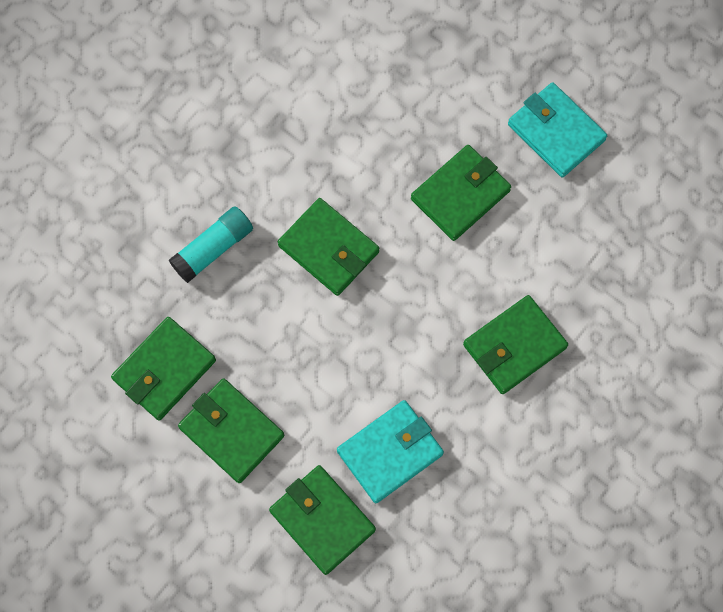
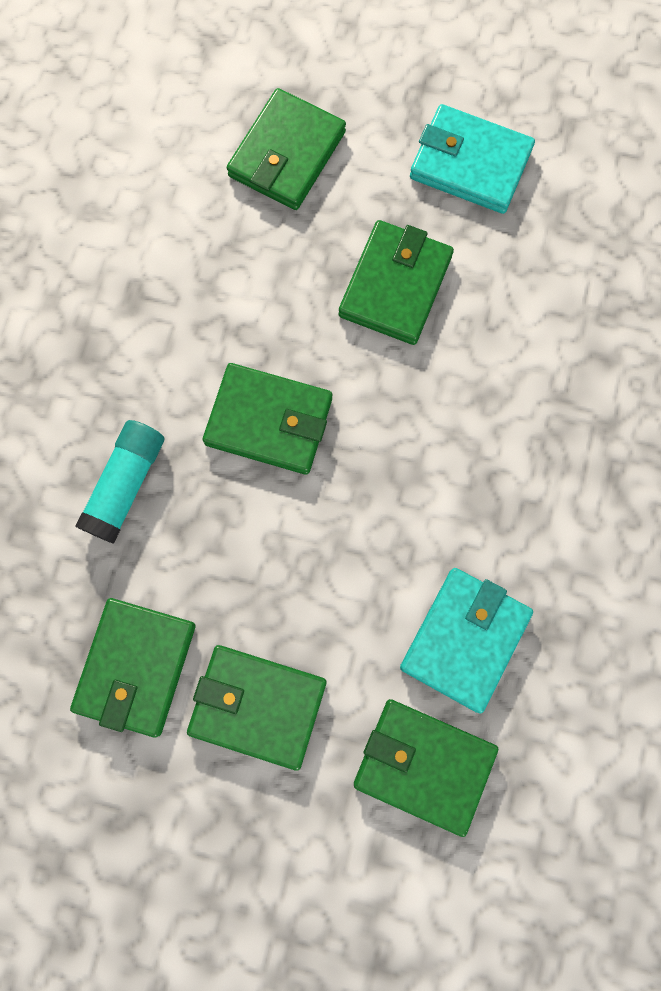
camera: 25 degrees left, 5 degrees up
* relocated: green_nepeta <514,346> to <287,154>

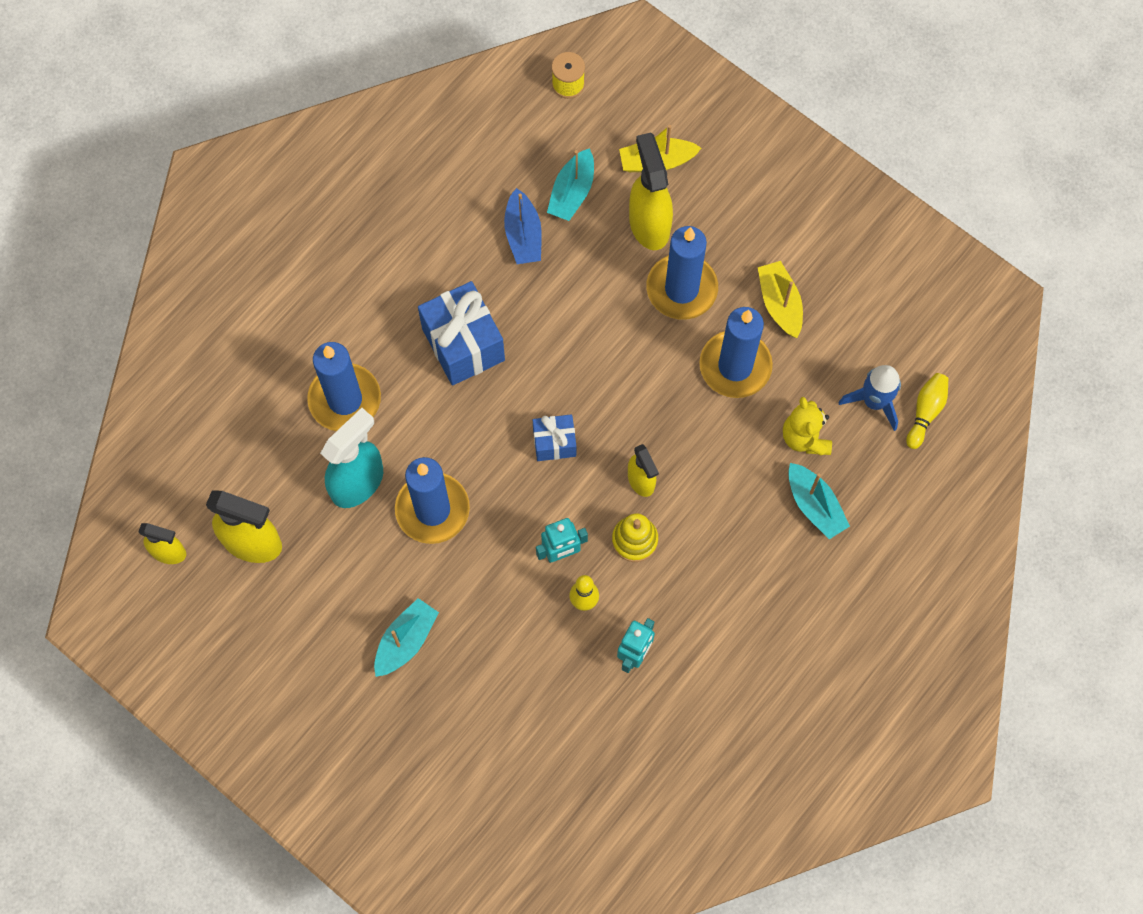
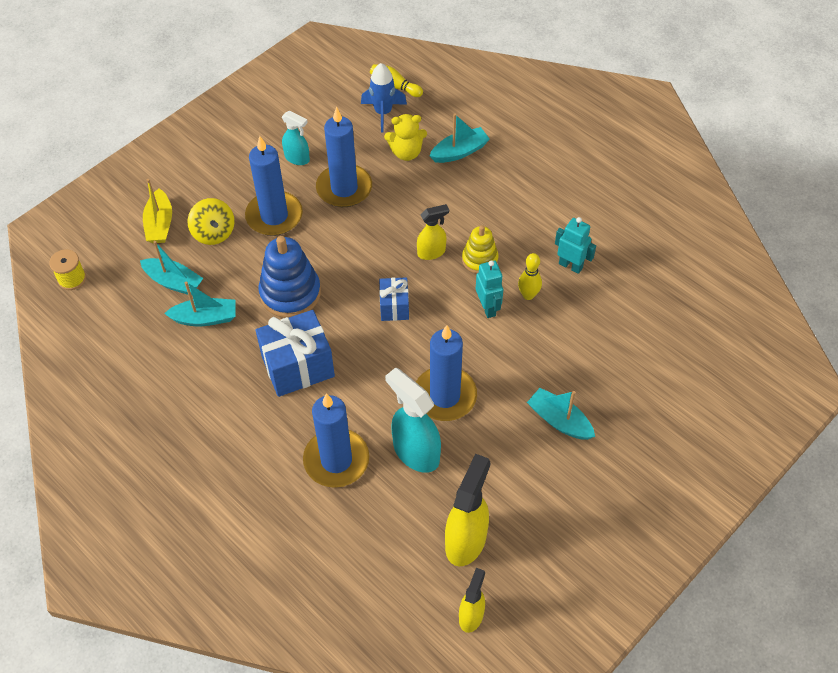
camera: 85 degrees left, 15 degrees down
* colour: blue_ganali <523,235> to turquoise_ganali <205,318>
* exchanged: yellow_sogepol <649,224> to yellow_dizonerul <214,233>
* appeared: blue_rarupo <290,293>
* exchanged: yellow_ganali <779,303> to turquoise_sogepol <297,158>

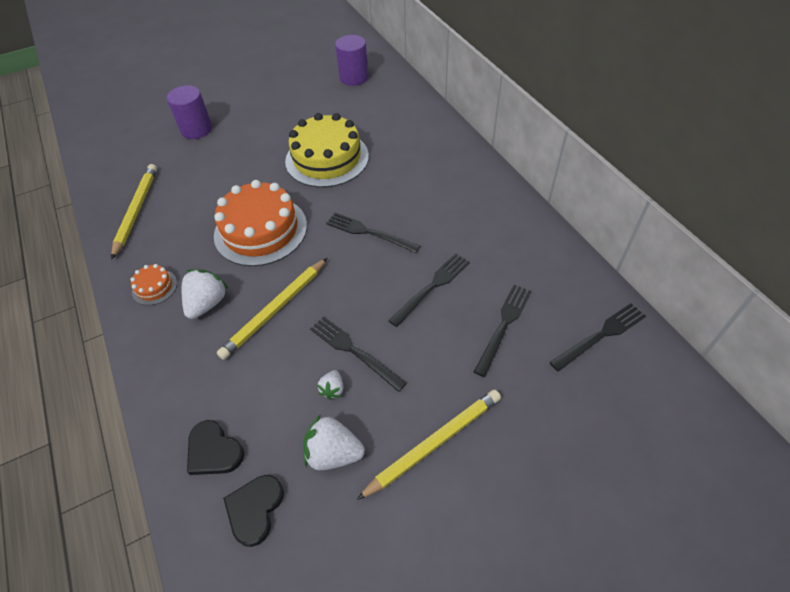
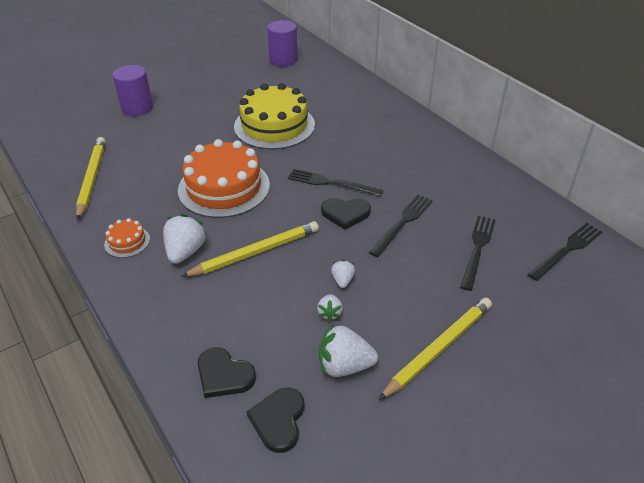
camera: 10 degrees left, 10 degrees down
* spun: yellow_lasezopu <275,310> = <255,252> 150 degrees counterclockwise
* appeared: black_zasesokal <345,214>
* exchanged: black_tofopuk <354,351> to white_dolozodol <342,280>

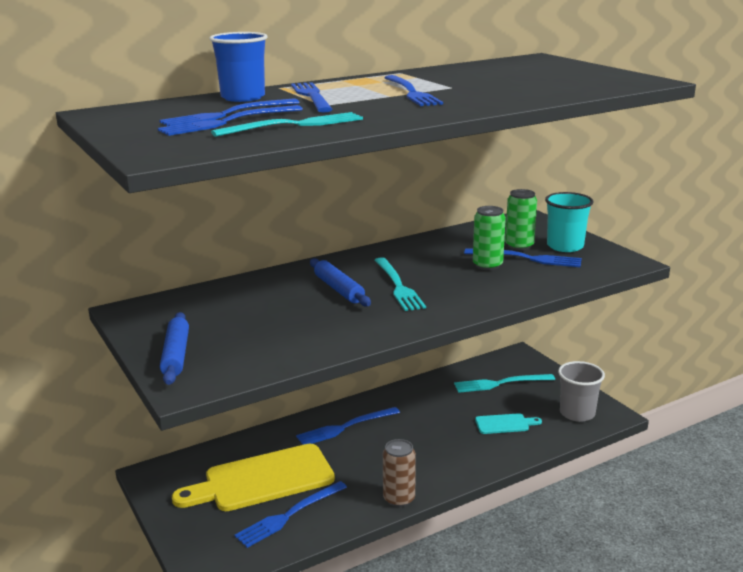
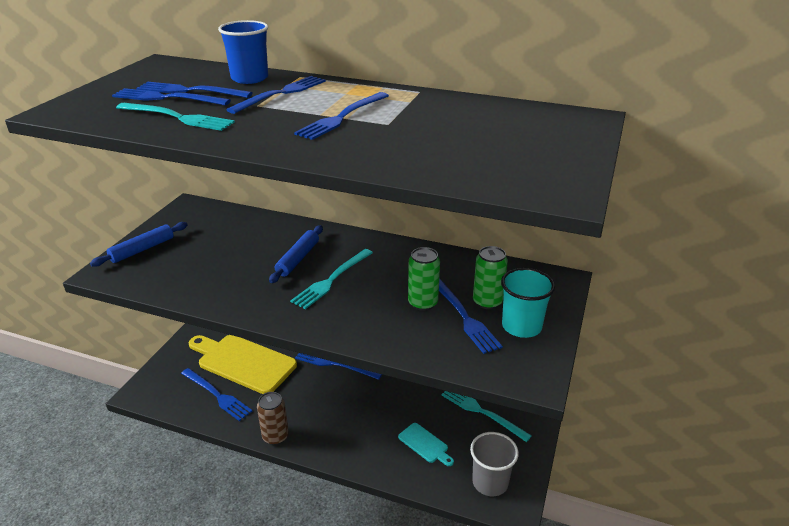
camera: 50 degrees right, 10 degrees up
* spun: blue_tofopuk <289,515> = <217,395> 150 degrees counterclockwise

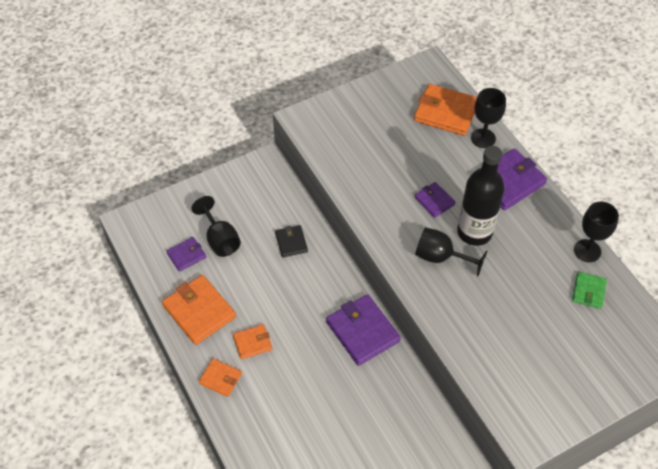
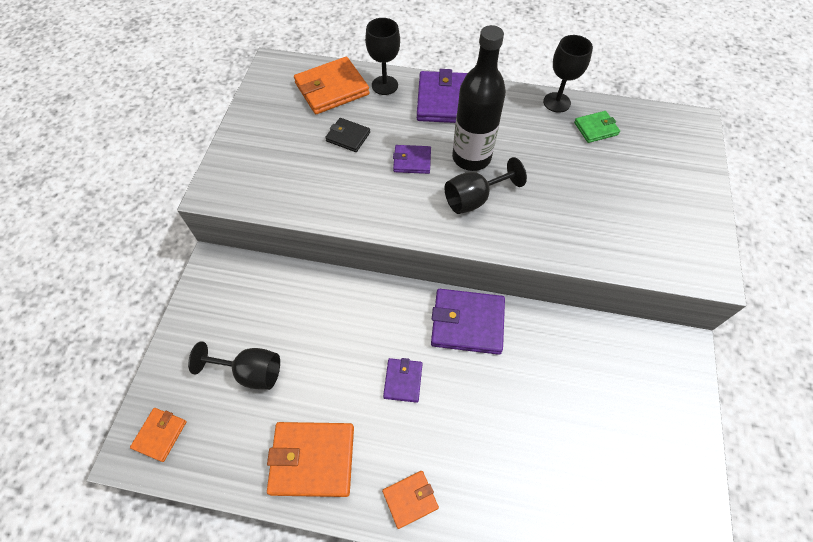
camera: 50 degrees left, 5 degrees up
* relocated: orange_nepeta <252,343> to <160,435>
* relocated: black_nepeta <291,242> to <348,137>
* relocated: purple_nepeta <186,255> to <403,381>
* spun: green_nepeta <588,291> = <595,128> 75 degrees counterclockwise

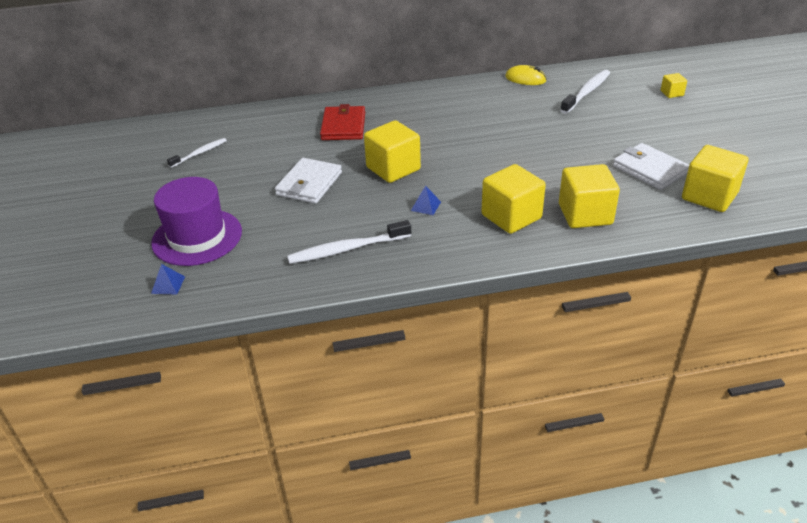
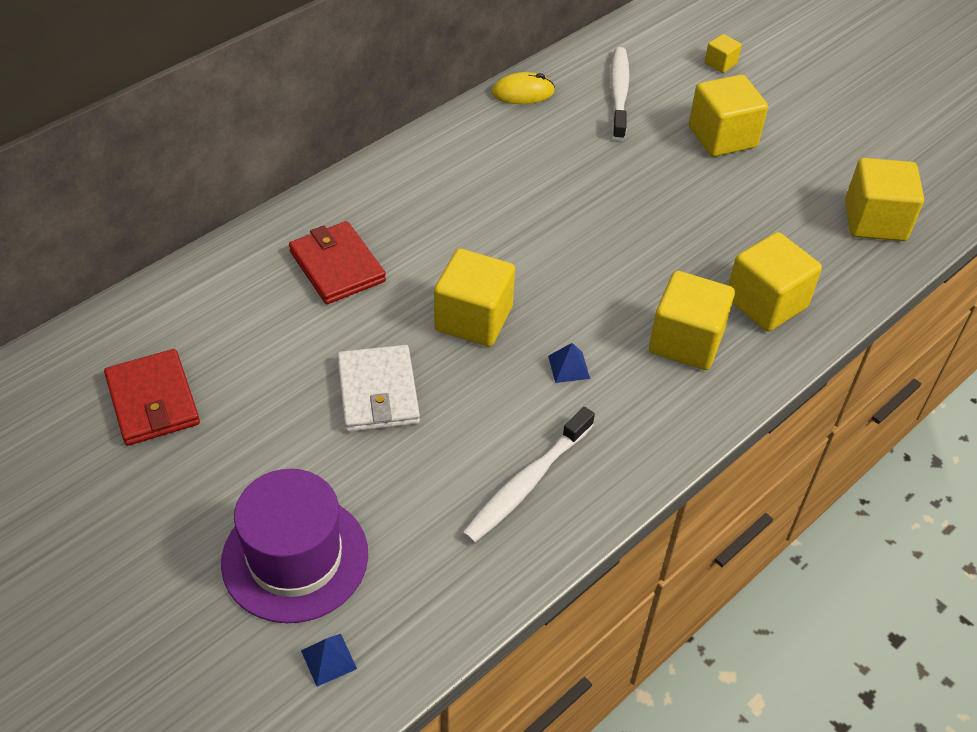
camera: 35 degrees left, 10 degrees up
* exchanged: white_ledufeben <199,153> to red_nepeta <153,401>
* appeared: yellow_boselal <722,137>
* missing: white_nepeta <649,169>

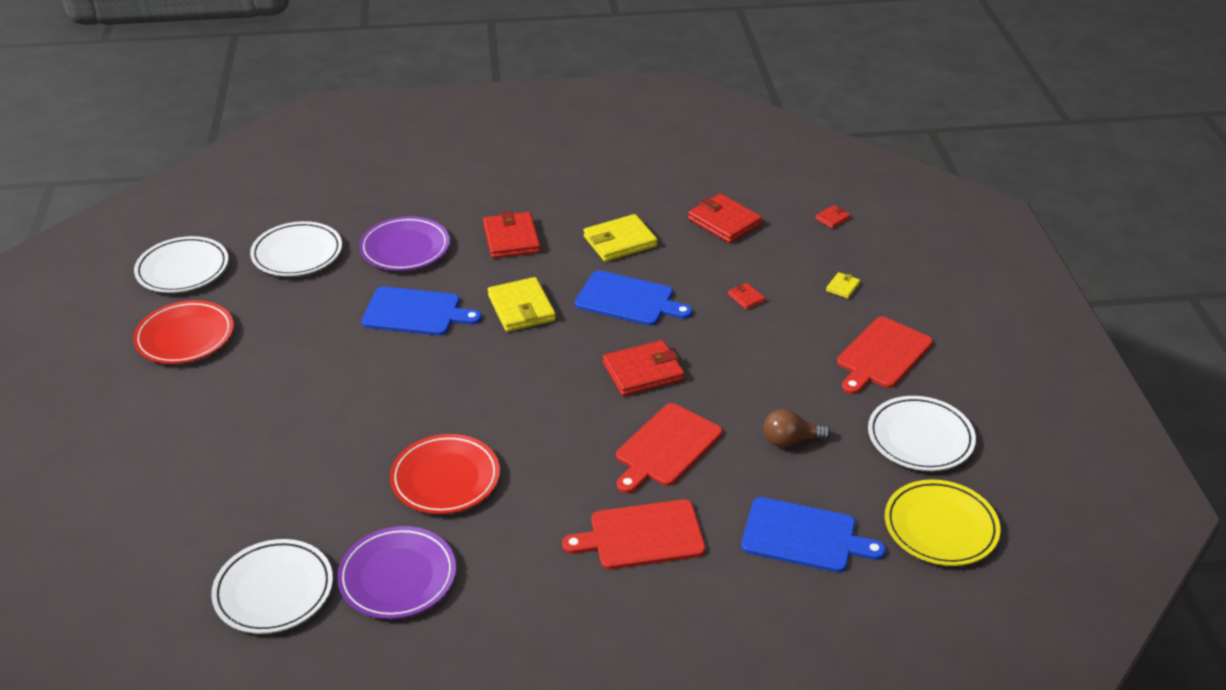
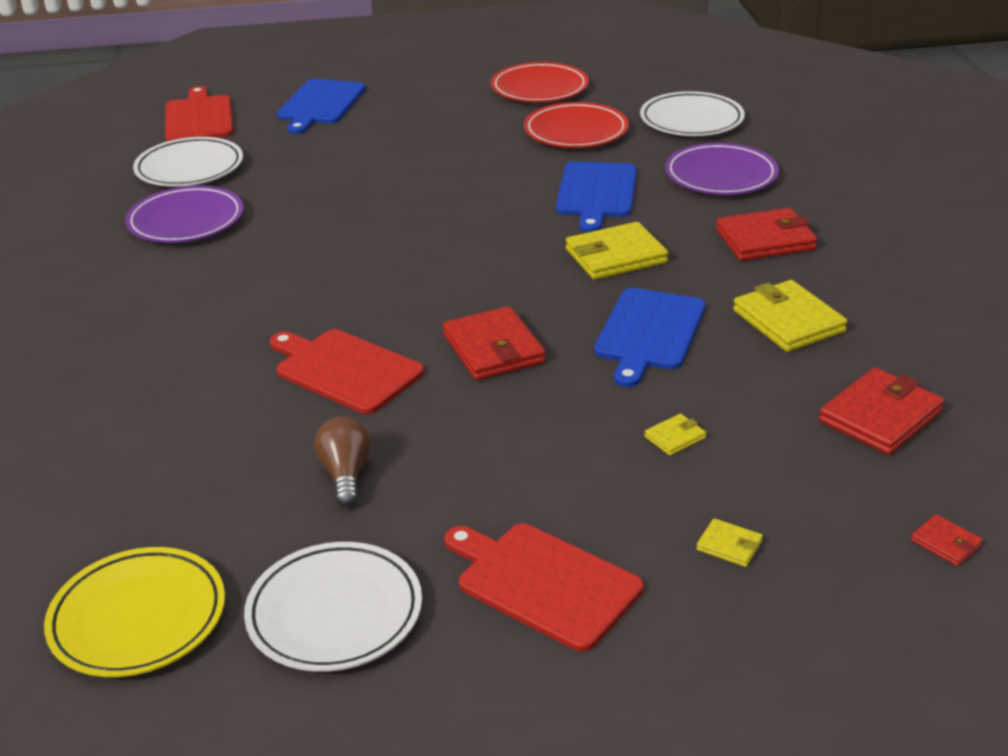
camera: 90 degrees right, 5 degrees down
* relocated: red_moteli <641,536> to <198,118>
* relocated: blue_moteli <804,536> to <320,104>
* relocated: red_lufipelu <445,478> to <576,131>
* colour: red_nepeta <746,298> to yellow_nepeta <675,437>
* missing: white_lufipelu <183,269>

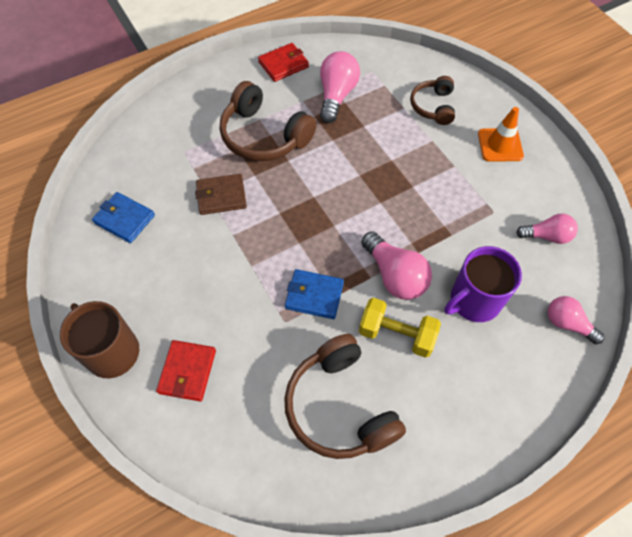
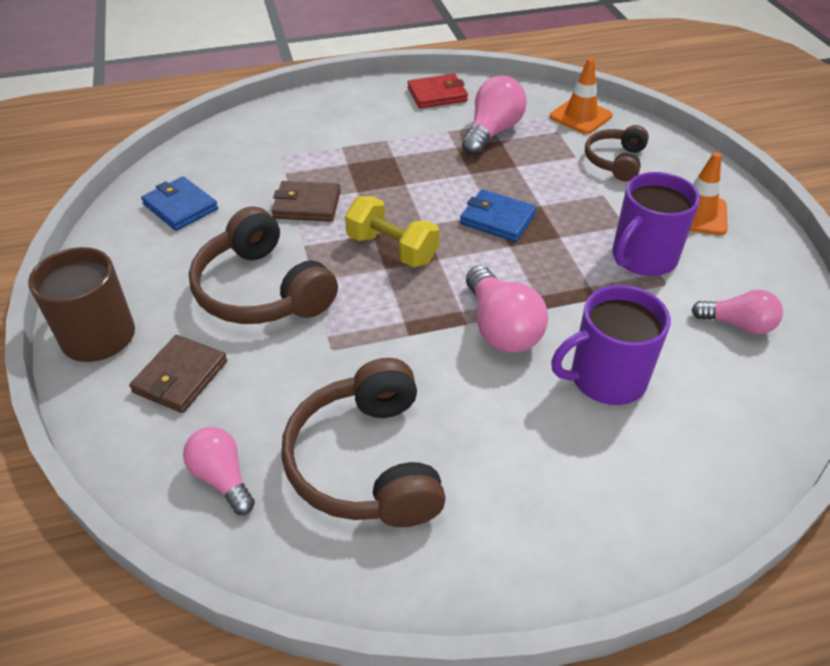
camera: 15 degrees right, 15 degrees down
* colour: red_nepeta <187,371> to brown_nepeta <180,377>
* relocated: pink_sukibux <567,324> to <222,477>
* relocated: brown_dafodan <264,136> to <261,290>
* relocated: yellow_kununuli <396,334> to <392,249>
* relocated: blue_nepeta <314,295> to <497,219>
* appeared: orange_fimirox <580,116>
* appeared: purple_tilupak <642,257>

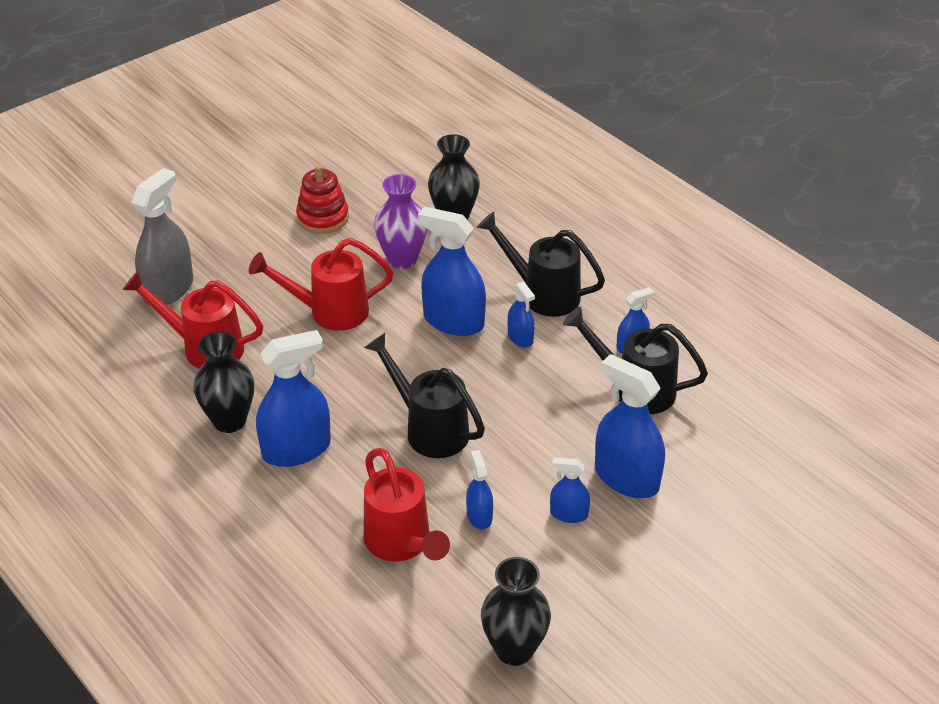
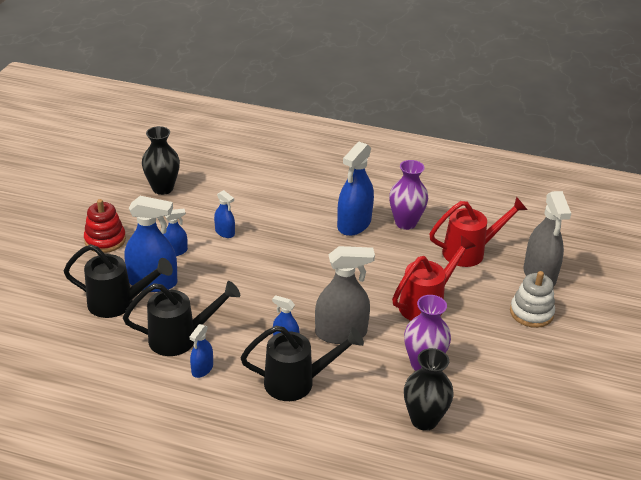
camera: 145 degrees right, 5 degrees down
* relocated: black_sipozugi <430,429> to <118,303>
* relocated: red_rarupo <323,218> to <105,240>
* colour: blue_sogepol <453,321> to grey_sogepol <341,333>
* colour: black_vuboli <229,421> to purple_vuboli <405,223>
* appeared: white_rarupo <531,313>
* missing: red_sipozugi <401,544>

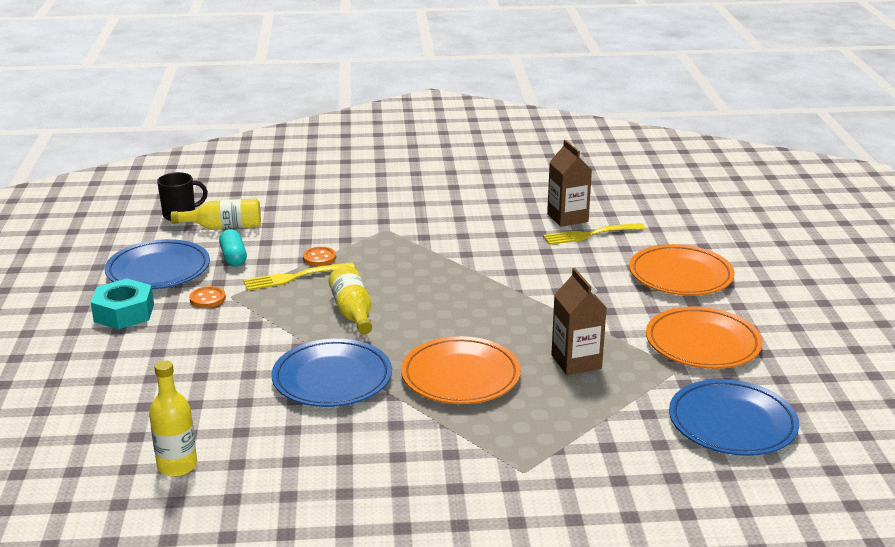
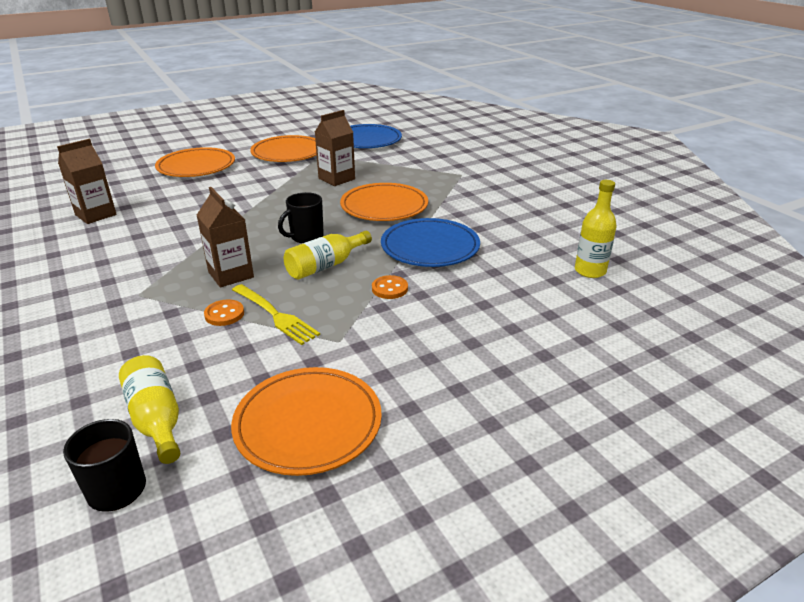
camera: 115 degrees left, 5 degrees up
* appeared: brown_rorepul <231,275>
* colour: blue_lufipelu <158,270> to orange_lufipelu <308,424>
* appeared: black_tilupak <306,237>
* relocated: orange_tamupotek <207,299> to <390,289>
* missing: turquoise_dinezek <124,313>
* missing: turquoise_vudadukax <233,257>
* missing: yellow_tofopuk <590,234>

